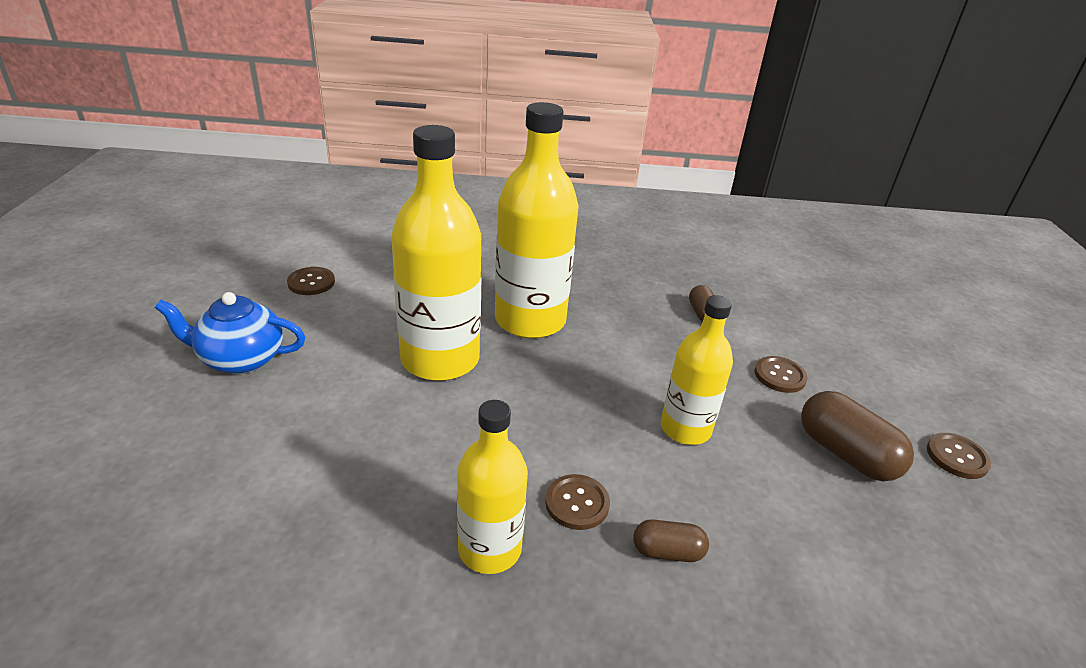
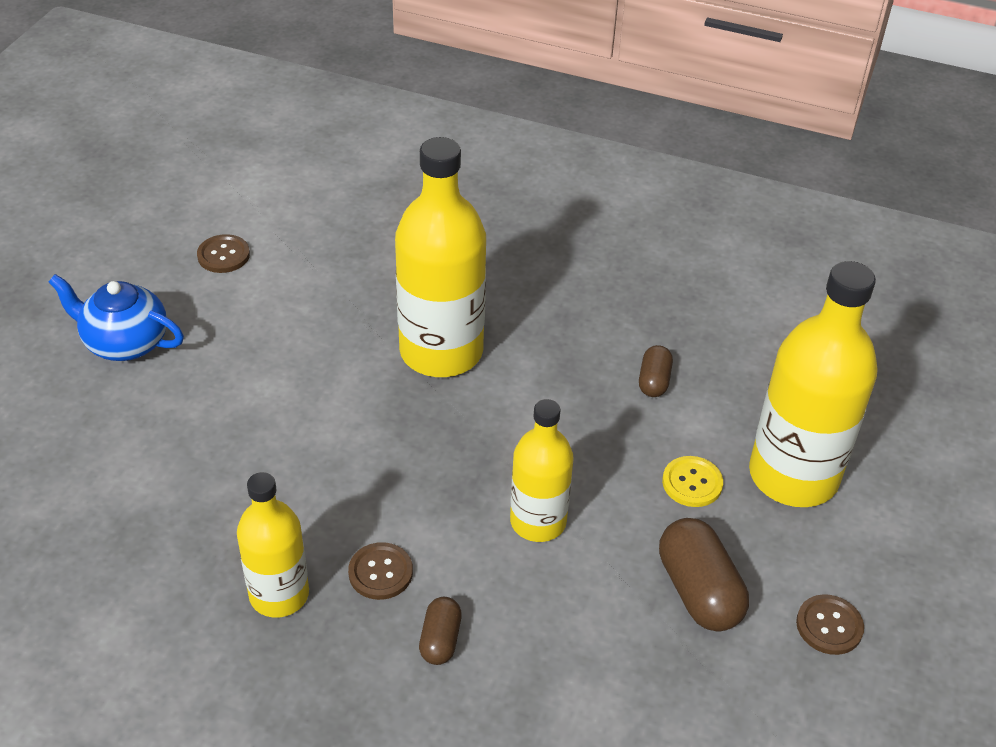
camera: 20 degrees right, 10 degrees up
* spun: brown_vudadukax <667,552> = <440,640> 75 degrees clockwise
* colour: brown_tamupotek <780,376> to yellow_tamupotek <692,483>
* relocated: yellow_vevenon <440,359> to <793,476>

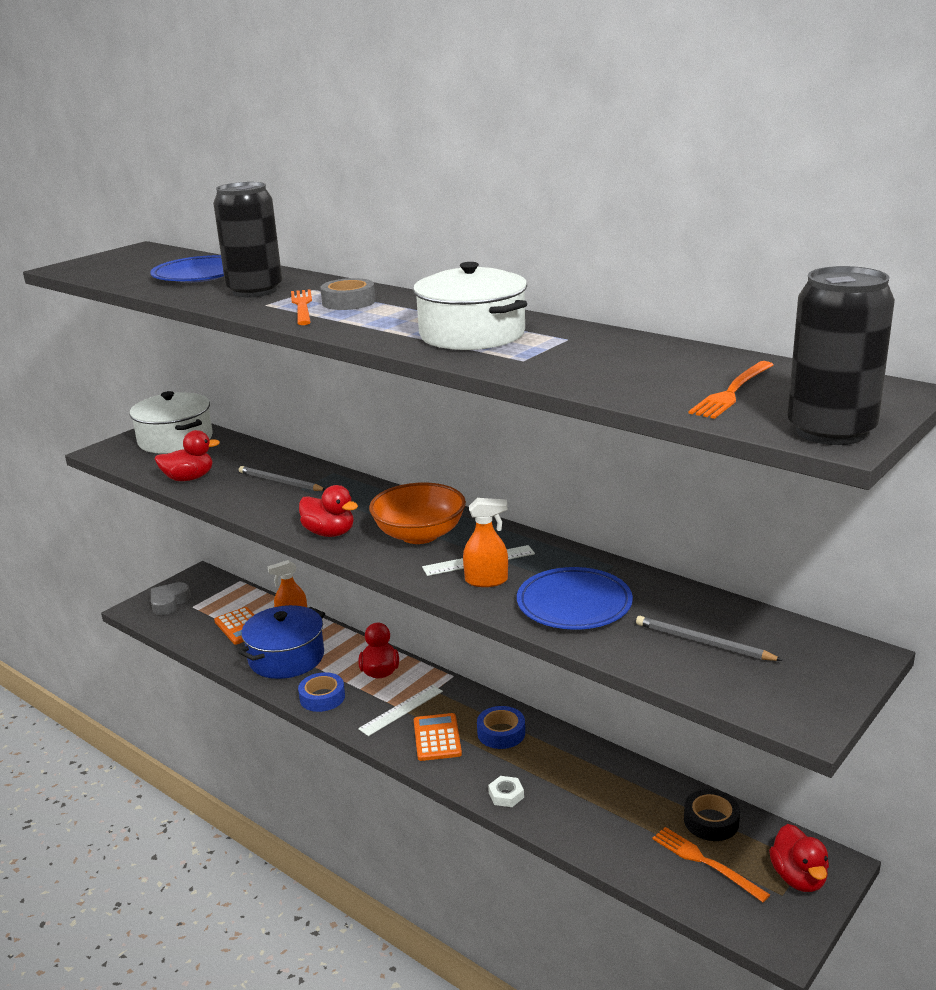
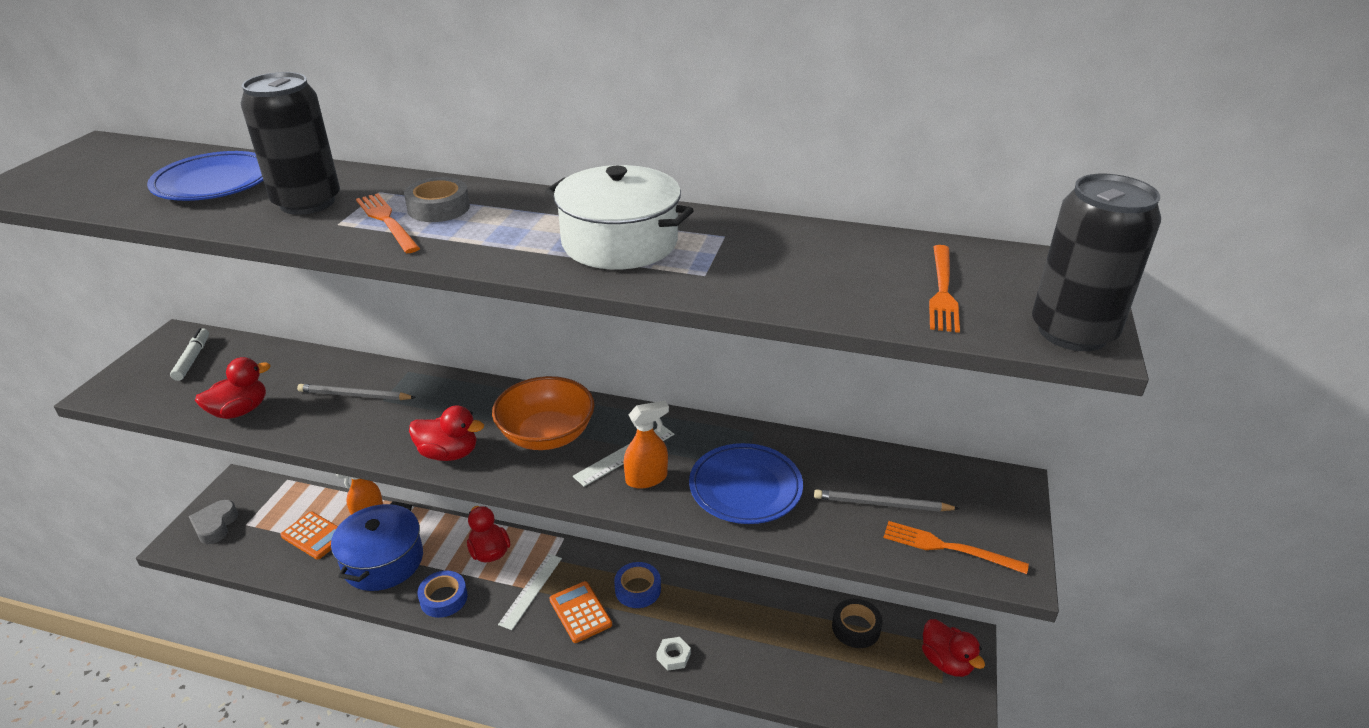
camera: 25 degrees left, 10 degrees up
* exchanged: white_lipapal <175,440> to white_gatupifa <193,359>
* relocated: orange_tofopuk <705,862> to <948,548>

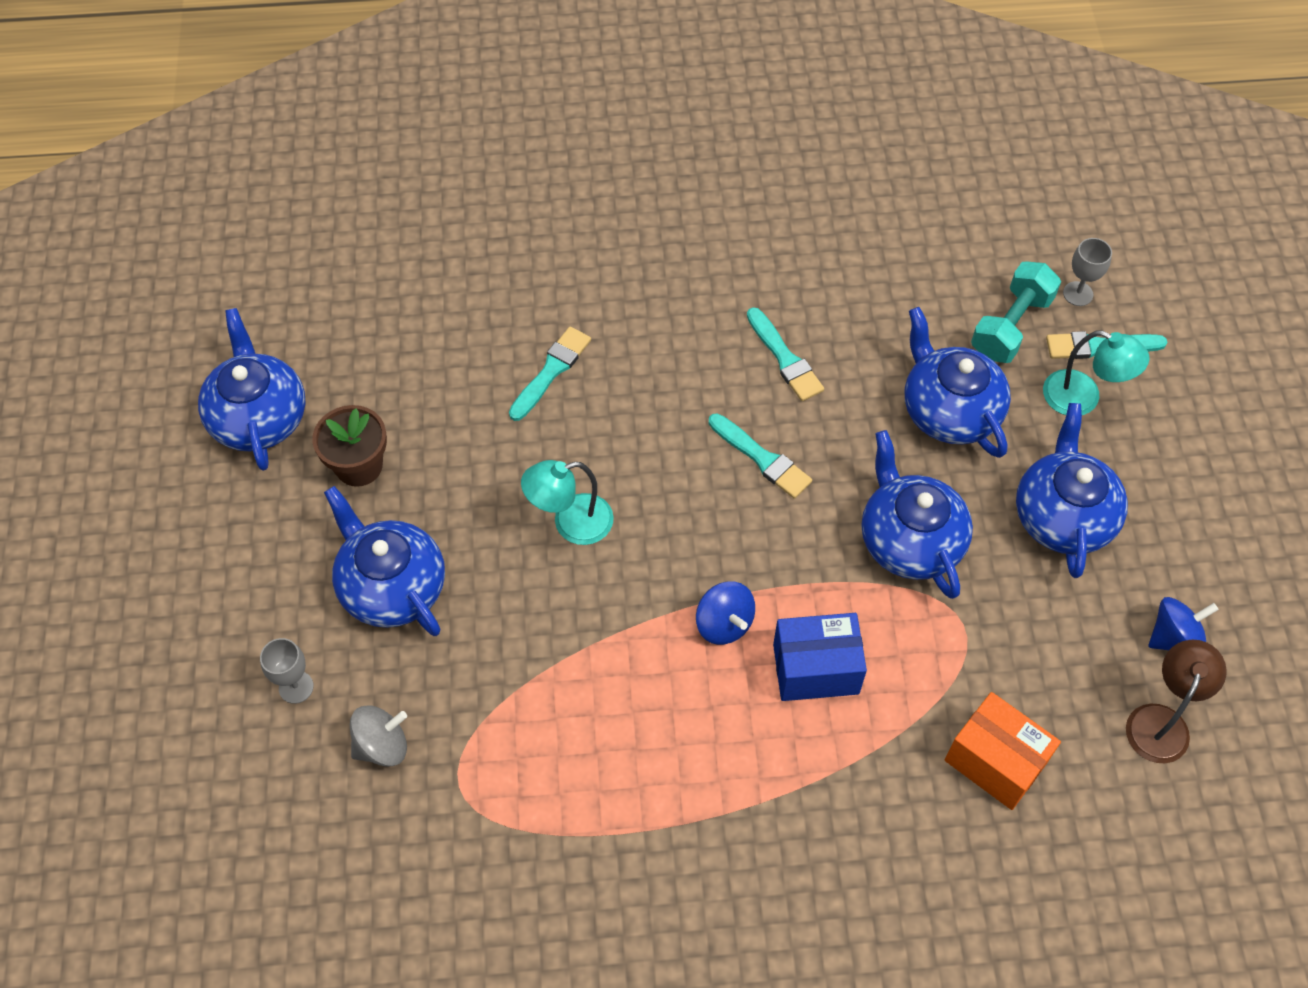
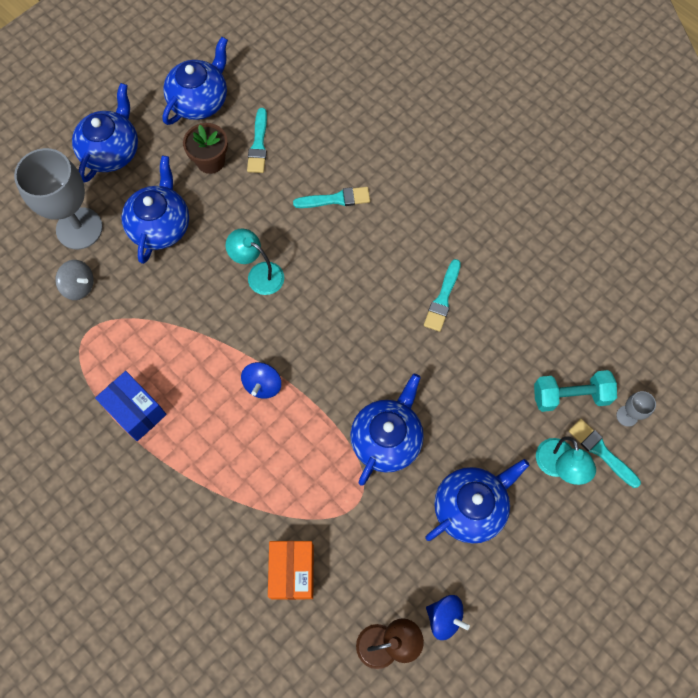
camera: 50 degrees right, 10 degrees up
* size: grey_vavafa <296,687> = <79,228> x2.32
* relocated: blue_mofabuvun <949,411> to <111,151>
* relocated: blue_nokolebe <815,669> to <136,411>
* relocated: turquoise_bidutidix <762,458> to <258,144>

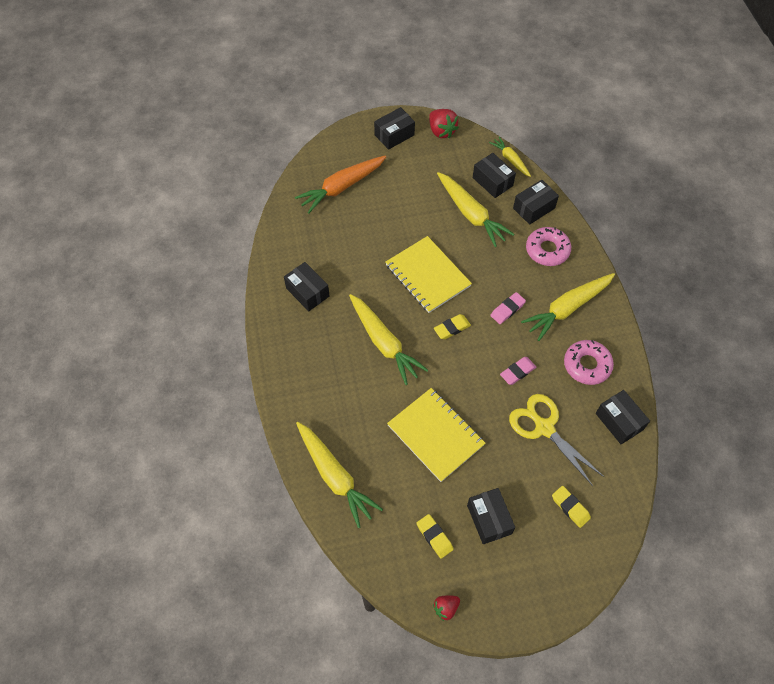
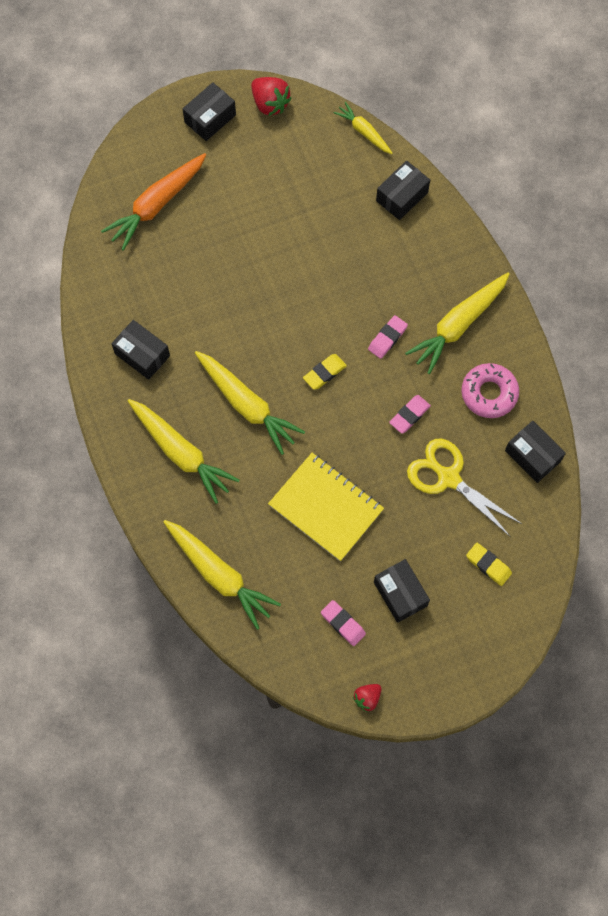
camera: 10 degrees left, 10 degrees up
* relocated: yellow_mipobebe <471,214> to <181,453>
* colour: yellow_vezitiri <434,537> to pink_vezitiri <343,624>
* missing: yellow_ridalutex <427,275>
* missing: black_nokolebe <492,182>
* missing: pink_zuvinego <547,250>

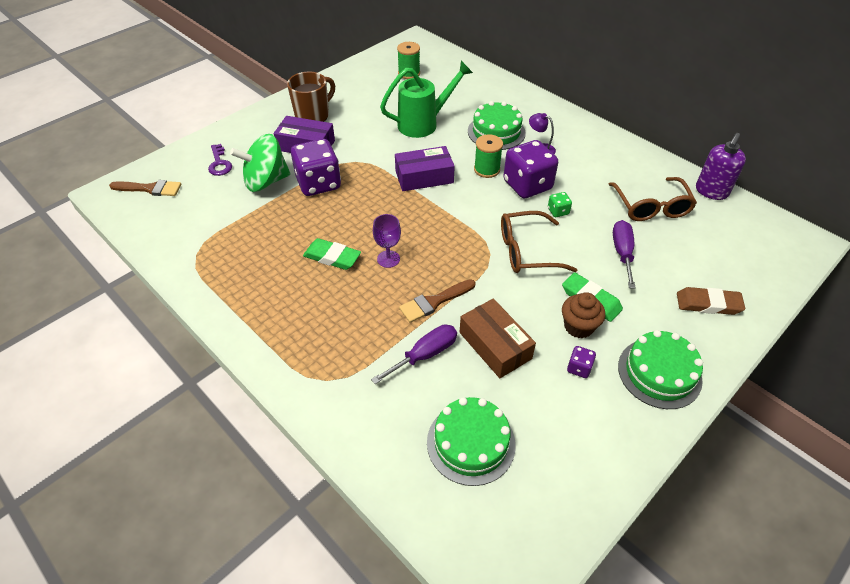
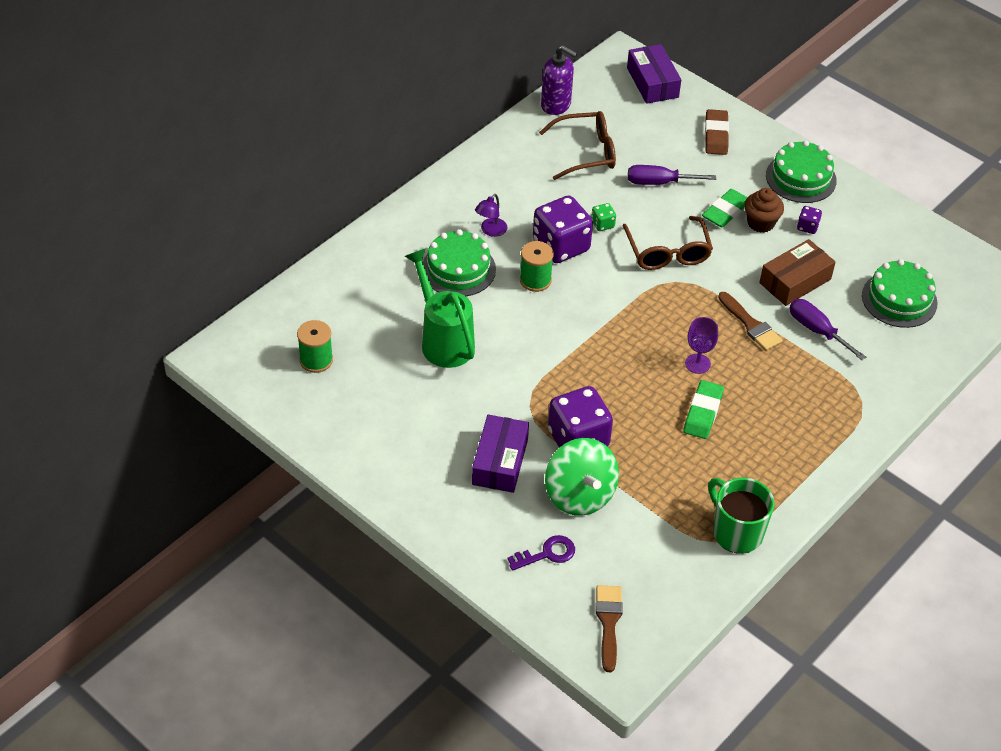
camera: 95 degrees left, 0 degrees up
* relocated: purple_nokolebe <424,177> to <652,82>
* appeared: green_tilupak <736,532>
* missing: brown_tilupak <313,115>

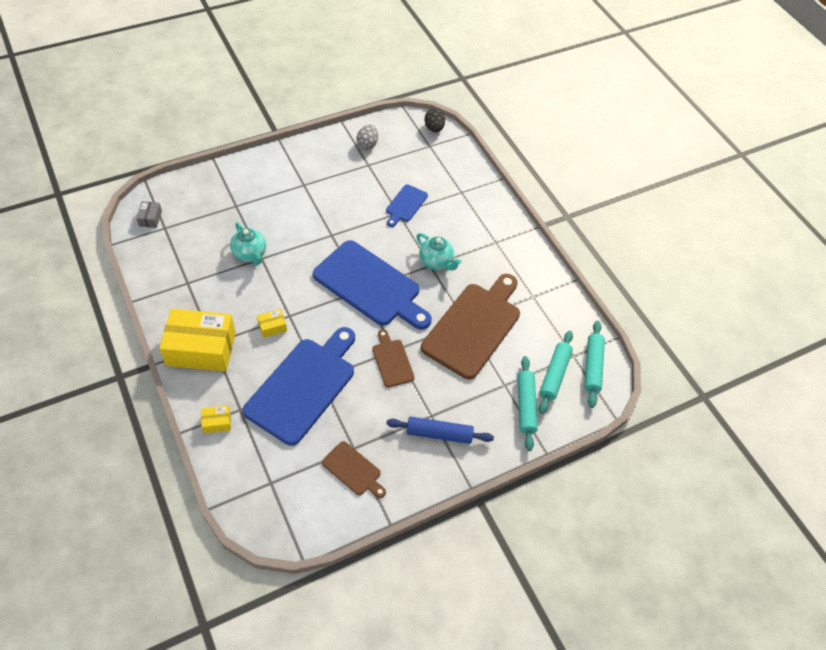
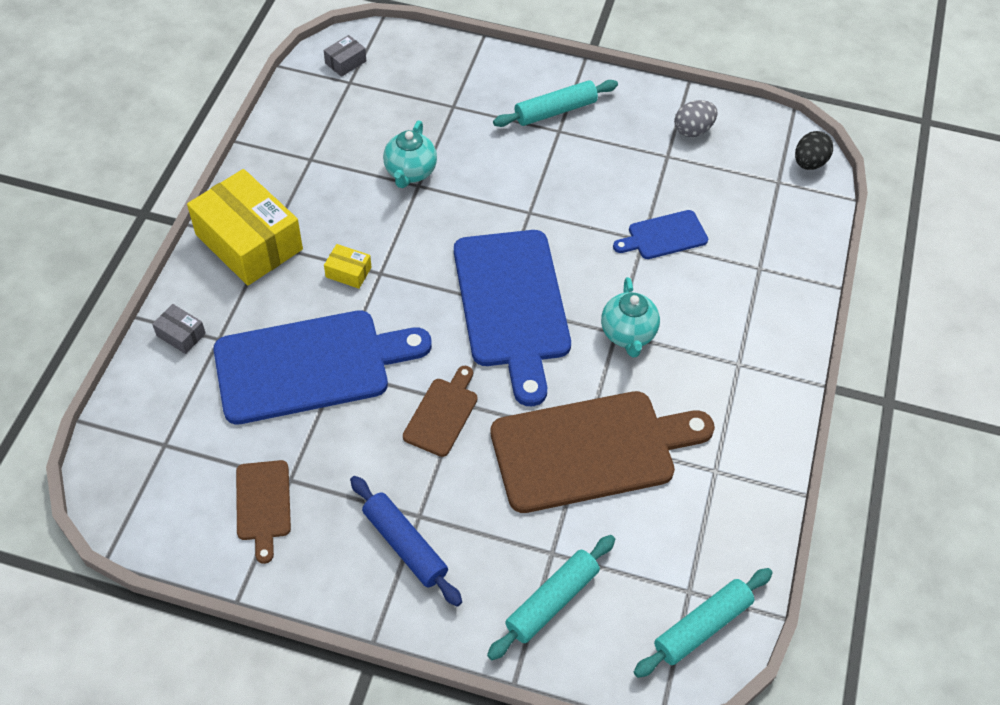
camera: 45 degrees right, 0 degrees up
* colour: yellow_nokolebe <217,422> to grey_nokolebe <181,334>
* relocated: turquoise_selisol <554,375> to <555,111>

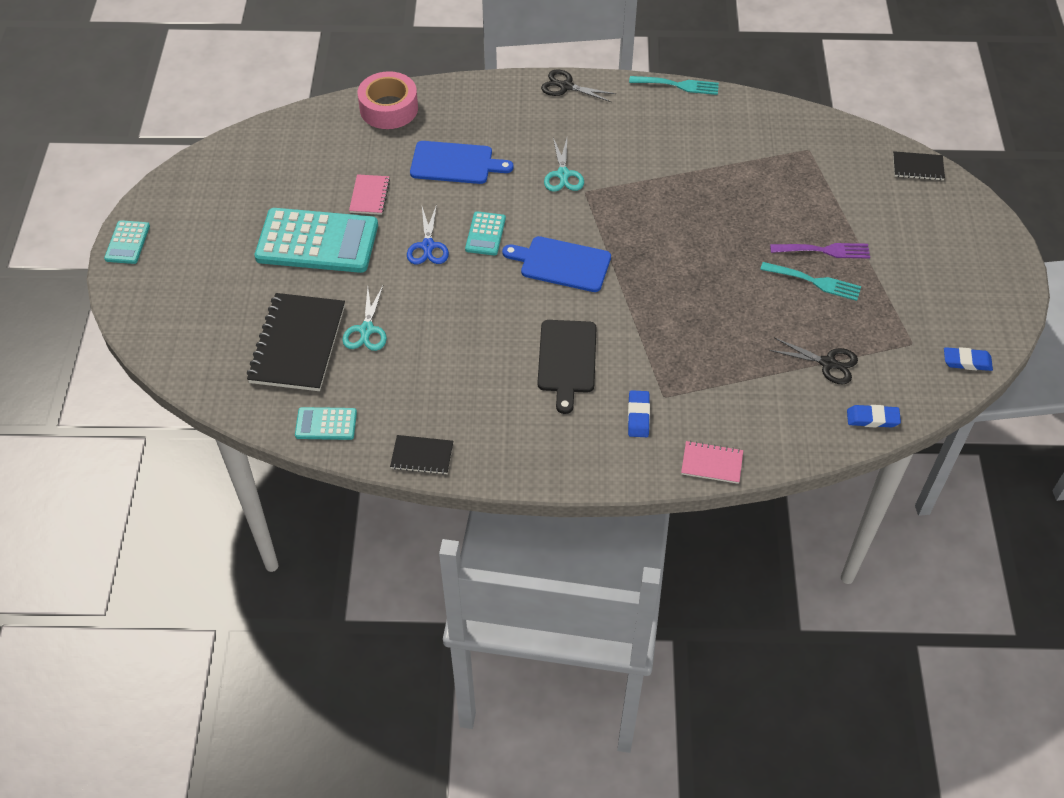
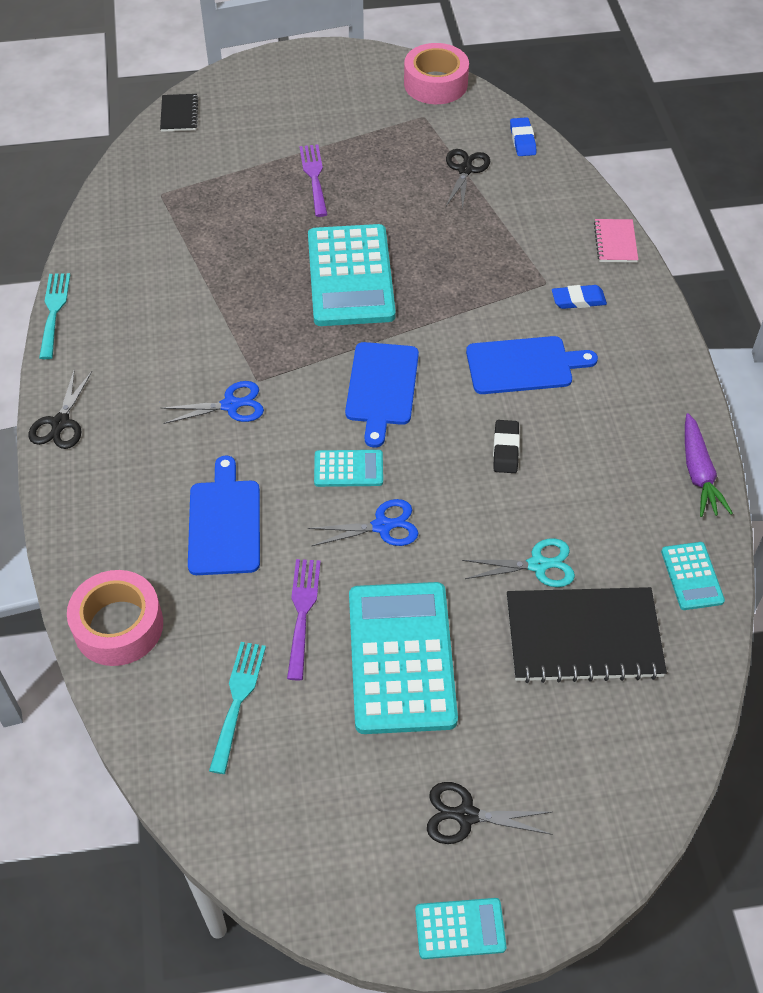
camera: 100 degrees left, 0 degrees up
* colour: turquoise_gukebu <563,174> to blue_gukebu <230,405>
* relocated: turquoise_tofopuk <815,282> to <237,700>
* exchanged: pink_ridalutex <369,196> to purple_tofopuk <302,612>
* appeared: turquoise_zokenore <350,276>
* exchanged: blue_vezitiri <967,361> to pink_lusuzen <435,84>
* appeared: black_gukebu <466,815>
* colour: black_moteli <567,360> to blue_moteli <523,365>
* appeared: black_vezitiri <505,449>
* exchanged: black_ridalutex <422,456> to purple_mipobebe <698,473>

